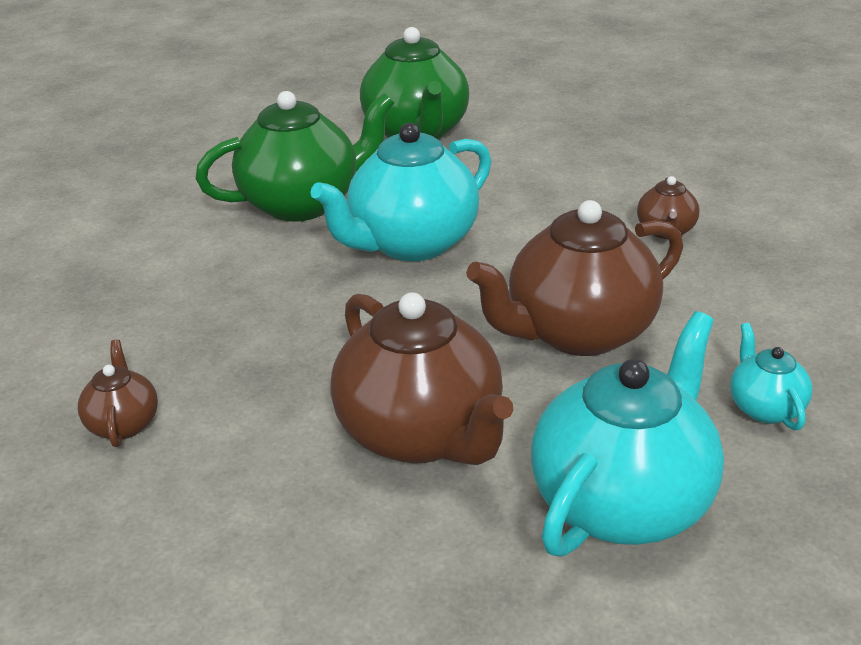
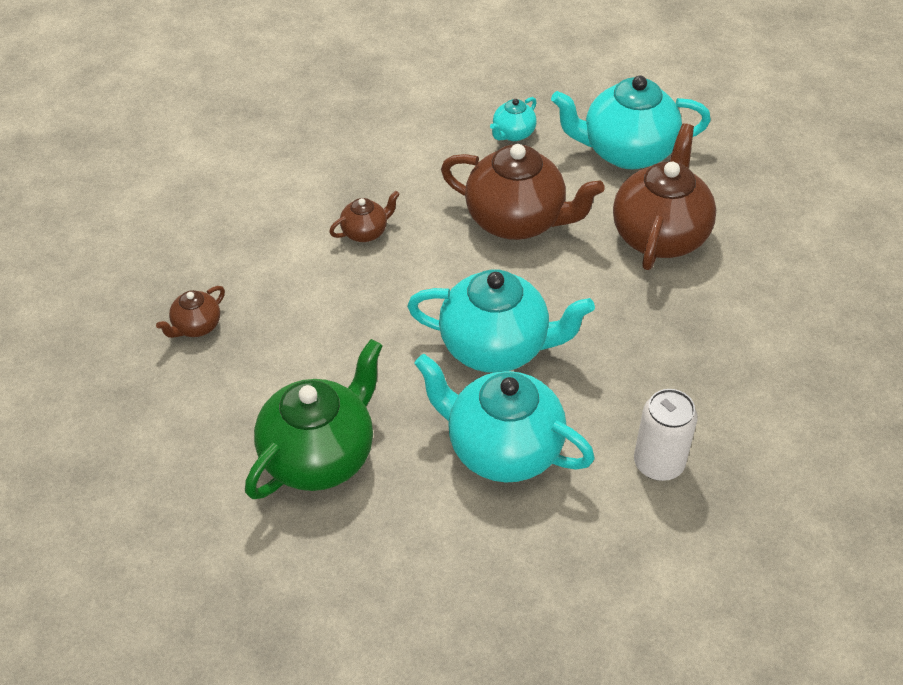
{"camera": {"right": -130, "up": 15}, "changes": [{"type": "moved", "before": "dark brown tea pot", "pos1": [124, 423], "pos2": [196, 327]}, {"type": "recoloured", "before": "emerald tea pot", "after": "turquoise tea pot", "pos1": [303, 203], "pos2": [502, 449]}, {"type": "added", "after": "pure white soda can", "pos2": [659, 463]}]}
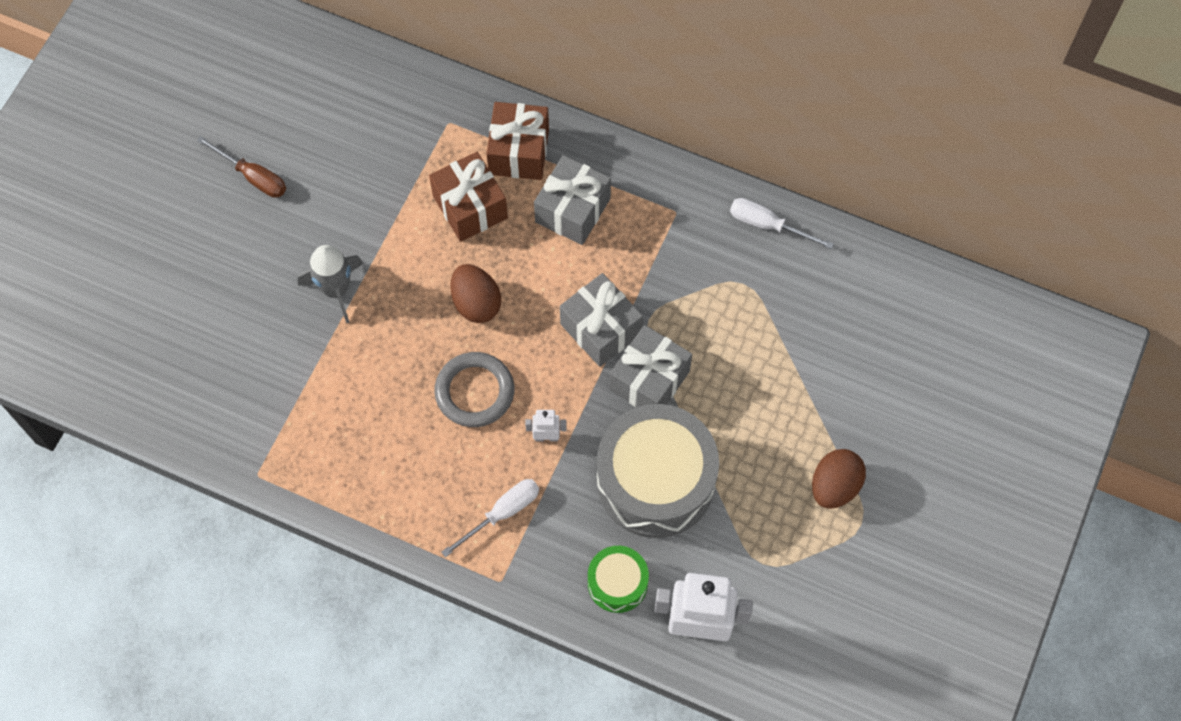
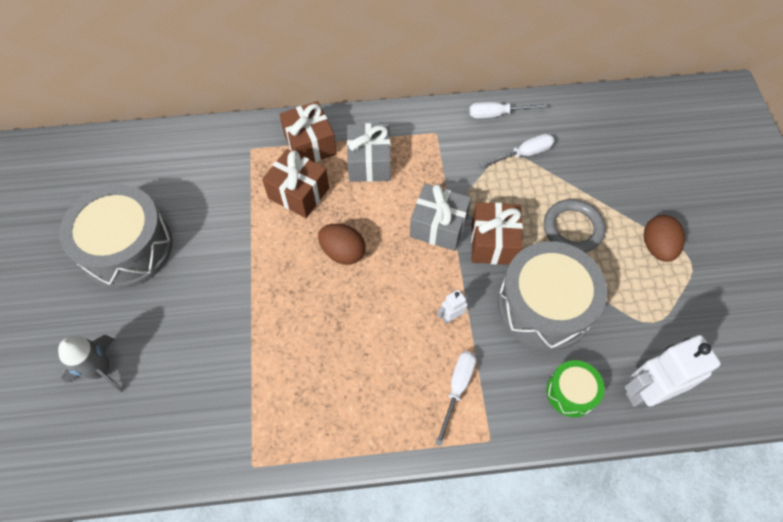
{"camera": {"right": -30, "up": -5}, "changes": [{"type": "moved", "before": "grey rocket", "pos1": [336, 289], "pos2": [100, 370]}, {"type": "replaced", "before": "dark brown flat screwdriver", "after": "grey snare drum", "pos1": [253, 177], "pos2": [127, 247]}, {"type": "recoloured", "before": "grey gift", "after": "dark brown gift", "pos1": [649, 380], "pos2": [493, 242]}, {"type": "added", "after": "pure white flat screwdriver", "pos2": [524, 154]}, {"type": "moved", "before": "grey hoop", "pos1": [474, 392], "pos2": [572, 228]}]}
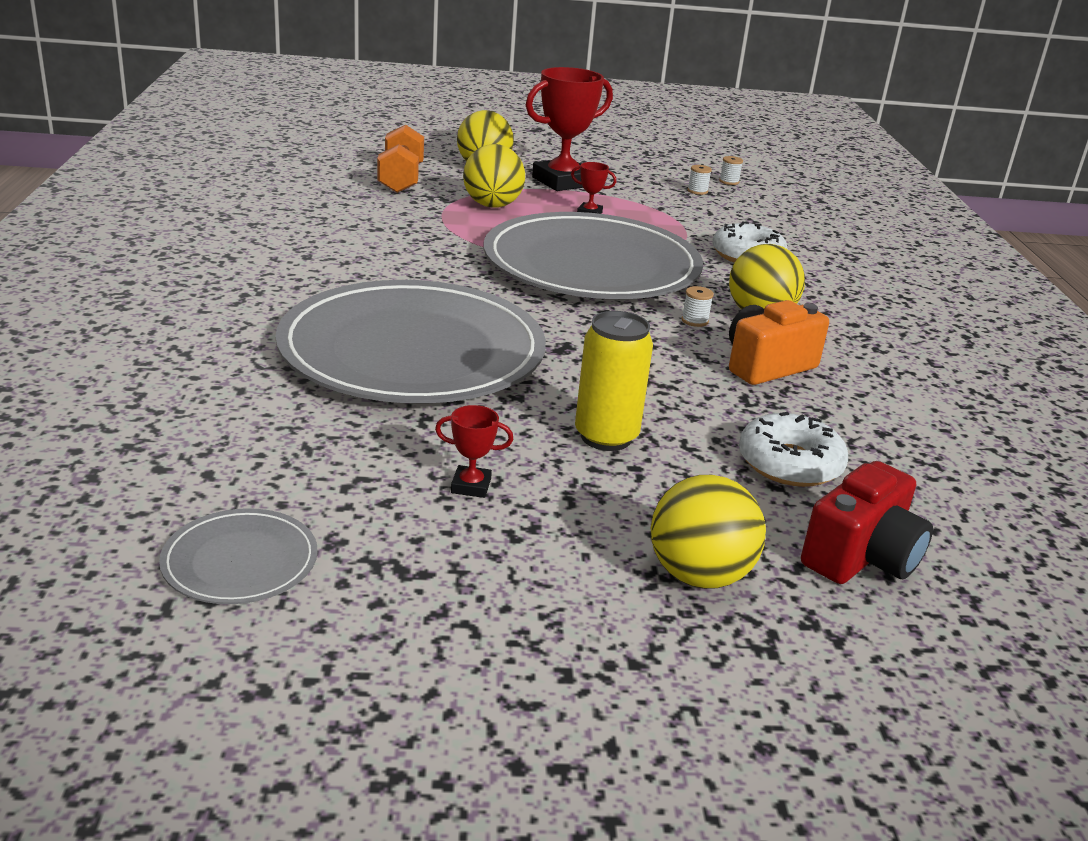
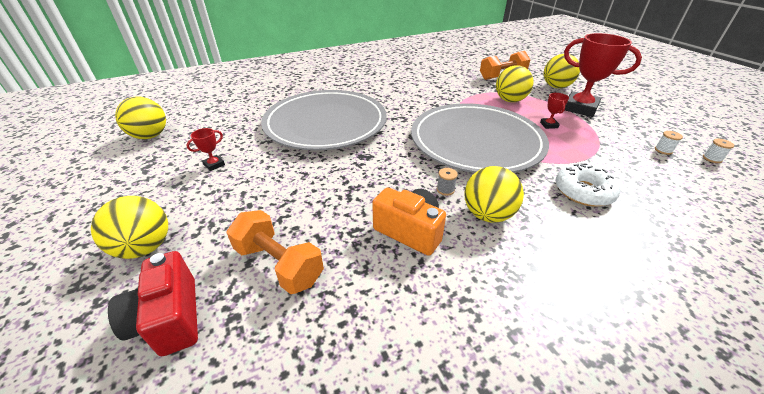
{"camera": {"right": 70, "up": 10}, "changes": [{"type": "turned", "before": "crimson compact camera", "pos1": [861, 557], "pos2": [170, 318], "turn": 45}, {"type": "replaced", "before": "grey plate", "after": "bright yellow ball", "pos1": [240, 561], "pos2": [150, 136]}, {"type": "turned", "before": "crimson trophy", "pos1": [471, 486], "pos2": [214, 165], "turn": 60}, {"type": "replaced", "before": "pure white glazed donut", "after": "orange-coloured hand weight", "pos1": [789, 463], "pos2": [279, 264]}, {"type": "recoloured", "before": "pure white reel of thread", "after": "grey reel of thread", "pos1": [694, 321], "pos2": [445, 190]}, {"type": "removed", "before": "bright yellow soda can", "pos1": [606, 437]}]}
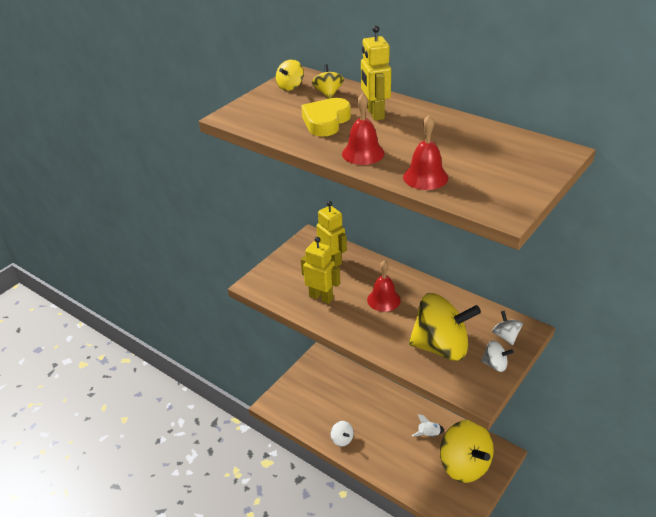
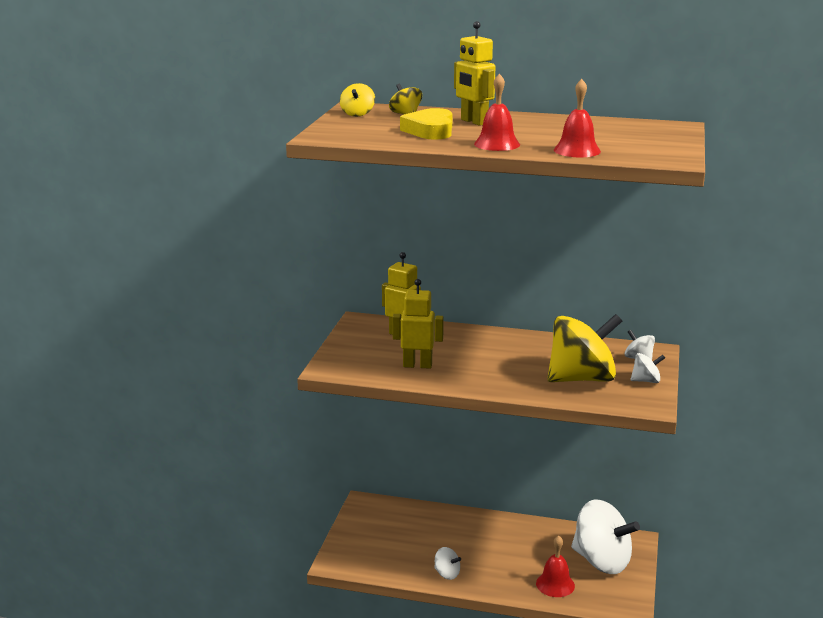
{"camera": {"right": -25, "up": -15}, "changes": [{"type": "moved", "before": "crimson hand bell", "pos1": [383, 300], "pos2": [555, 584]}, {"type": "recoloured", "before": "bright yellow spinning top", "after": "pure white spinning top", "pos1": [464, 465], "pos2": [601, 561]}, {"type": "removed", "before": "pure white rocket", "pos1": [428, 434]}]}
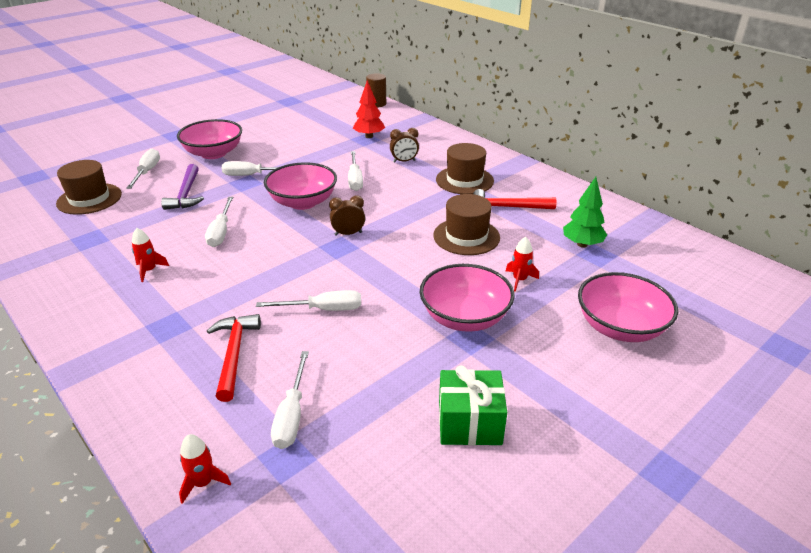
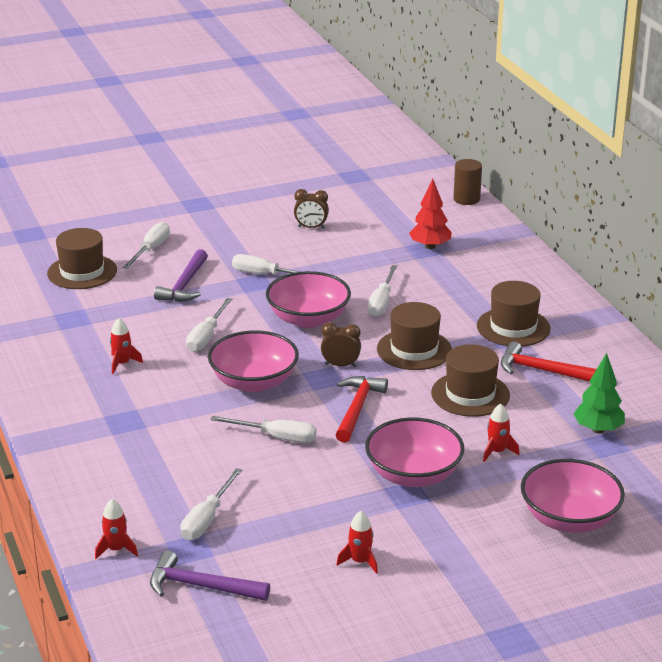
{"camera": {"right": 20, "up": -5}, "changes": [{"type": "added", "after": "royal purple claw hammer", "pos2": [201, 586]}, {"type": "moved", "before": "rosy bowl", "pos1": [213, 153], "pos2": [254, 382]}, {"type": "moved", "before": "dark brown clock", "pos1": [404, 161], "pos2": [311, 227]}, {"type": "moved", "before": "crimson claw hammer", "pos1": [234, 354], "pos2": [357, 408]}, {"type": "replaced", "before": "emerald gift", "after": "crimson rocket", "pos1": [469, 423], "pos2": [360, 561]}, {"type": "added", "after": "dark brown top hat", "pos2": [414, 350]}]}
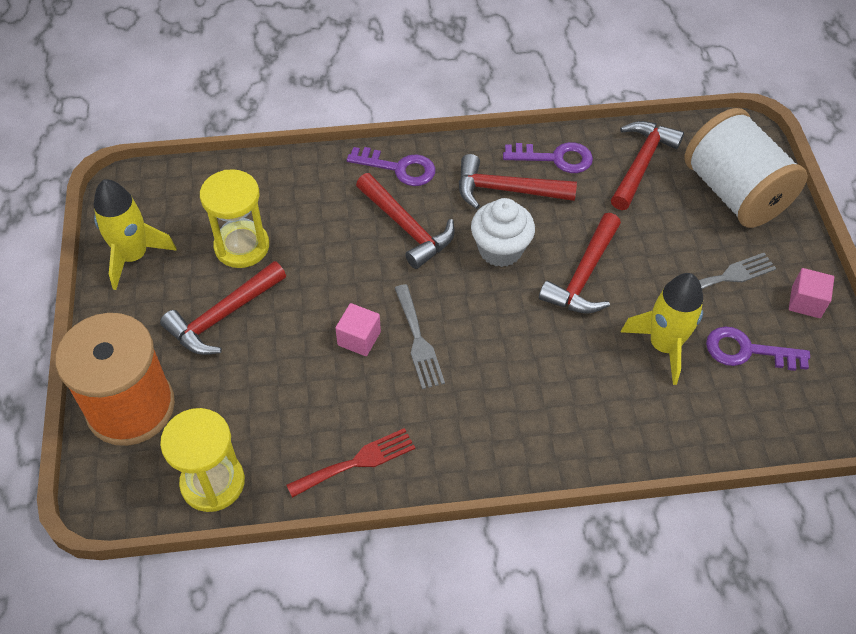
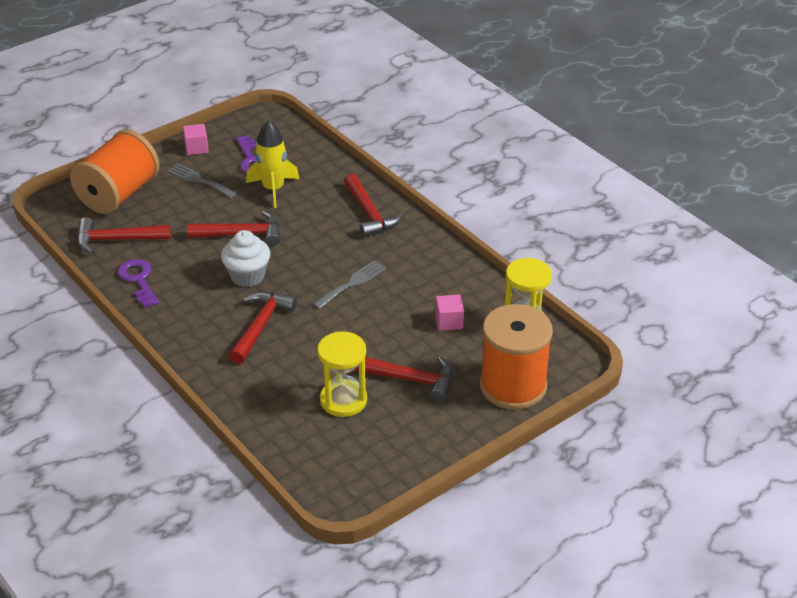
{"camera": {"right": -120, "up": -15}, "changes": [{"type": "recoloured", "before": "pure white reel of thread", "after": "orange-coloured reel of thread", "pos1": [734, 193], "pos2": [119, 194]}, {"type": "moved", "before": "crimson claw hammer", "pos1": [506, 190], "pos2": [369, 213]}, {"type": "moved", "before": "rosy block", "pos1": [359, 338], "pos2": [449, 322]}, {"type": "removed", "before": "bright yellow rocket", "pos1": [133, 256]}, {"type": "removed", "before": "crimson fork", "pos1": [357, 462]}, {"type": "removed", "before": "royal purple door key", "pos1": [398, 168]}]}
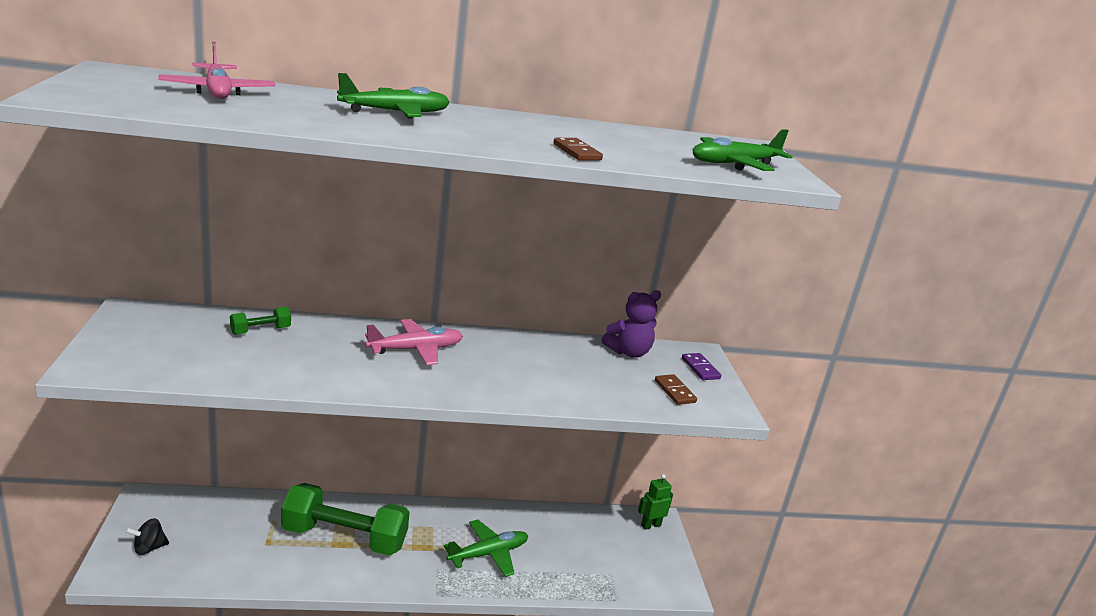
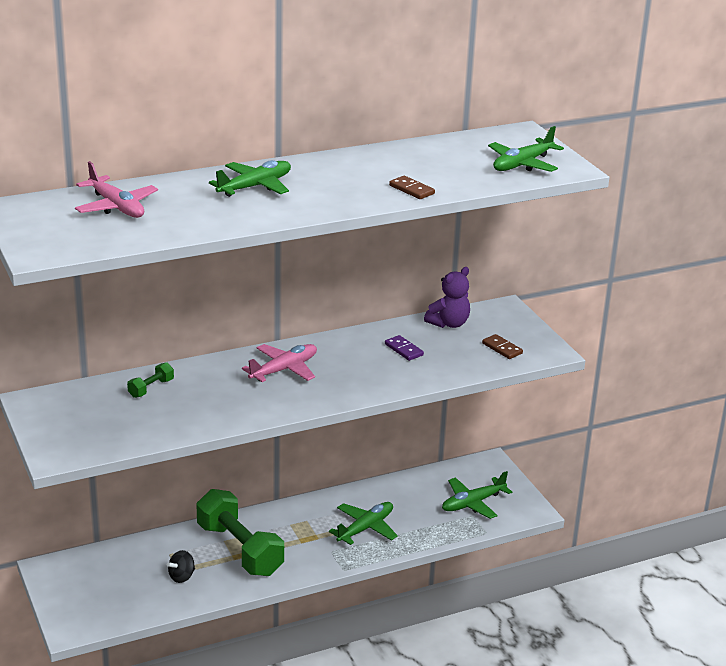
{"camera": {"right": -15, "up": 5}, "changes": [{"type": "moved", "before": "ebony spinning top", "pos1": [149, 548], "pos2": [182, 577]}, {"type": "turned", "before": "emerald hand weight", "pos1": [344, 537], "pos2": [240, 549], "turn": 60}, {"type": "moved", "before": "royal purple domino tile", "pos1": [700, 368], "pos2": [404, 350]}, {"type": "added", "after": "emerald aeroplane", "pos2": [472, 503]}, {"type": "removed", "before": "emerald robot figure", "pos1": [650, 525]}]}
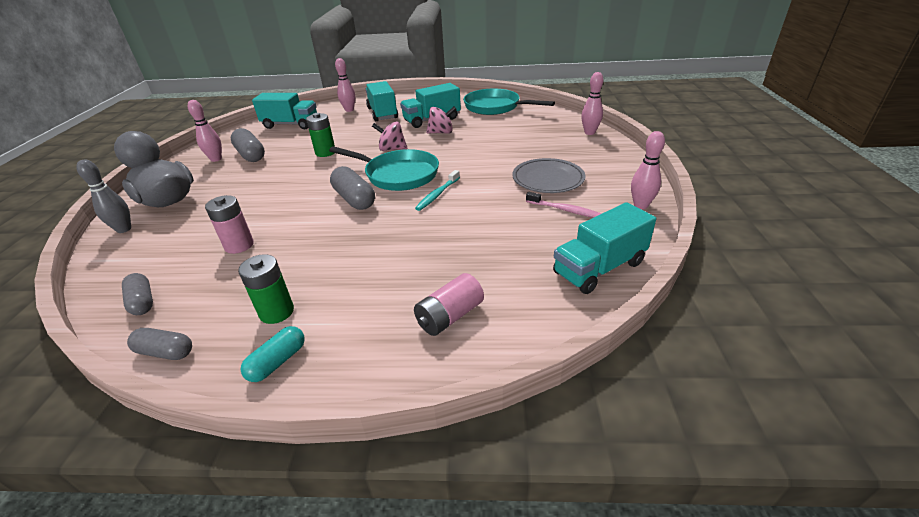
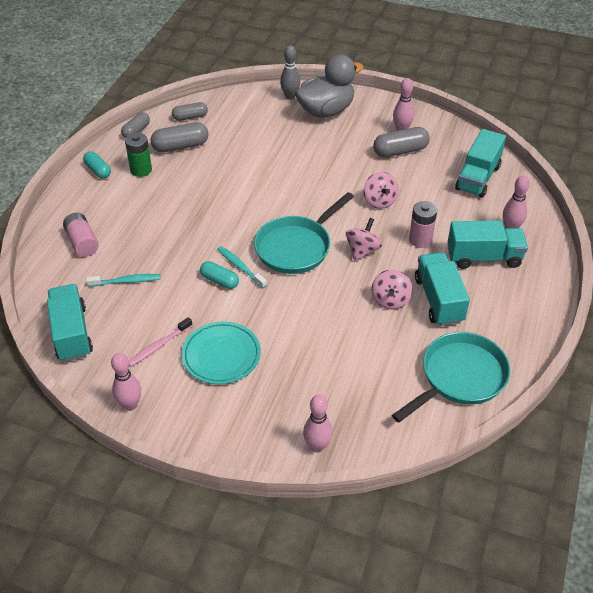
{"camera": {"right": 105, "up": 10}, "changes": [{"type": "added", "after": "turquoise tooth brush", "pos2": [126, 281]}, {"type": "moved", "before": "grey pill", "pos1": [354, 199], "pos2": [180, 146]}, {"type": "recoloured", "before": "grey plate", "after": "turquoise plate", "pos1": [548, 179], "pos2": [221, 355]}, {"type": "added", "after": "turquoise pill", "pos2": [219, 281]}, {"type": "replaced", "before": "emerald battery", "after": "rosy spinning top", "pos1": [325, 152], "pos2": [379, 201]}, {"type": "moved", "before": "rosy battery", "pos1": [239, 245], "pos2": [420, 240]}]}
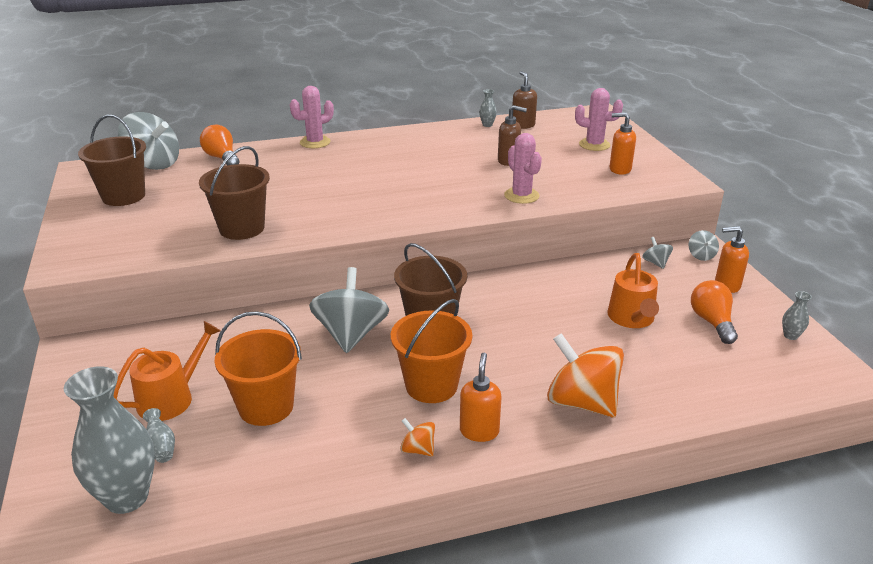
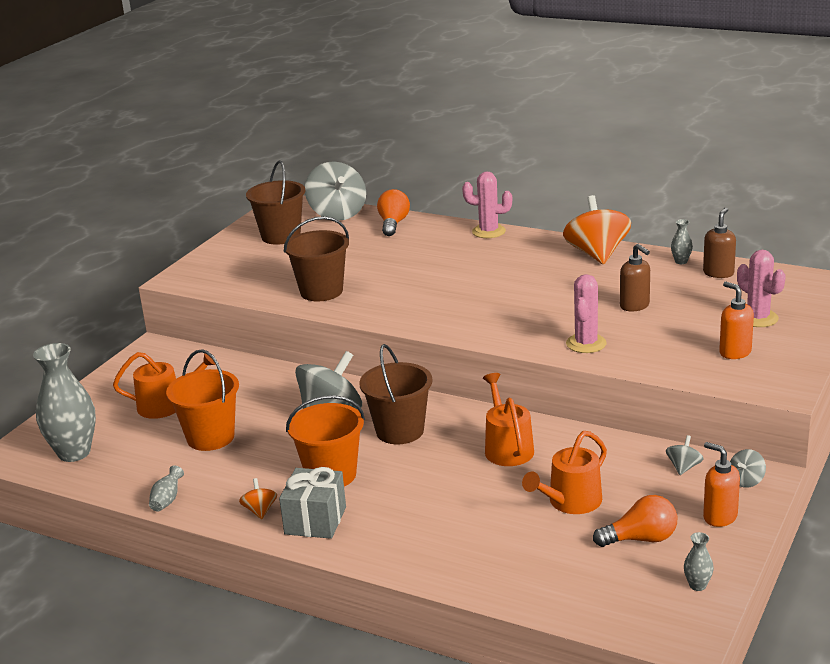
{"camera": {"right": 45, "up": -5}, "changes": [{"type": "moved", "before": "grey vase", "pos1": [161, 447], "pos2": [167, 500]}, {"type": "replaced", "before": "orange-coloured pump bottle", "after": "grey gift", "pos1": [479, 431], "pos2": [315, 520]}, {"type": "added", "after": "orange-coloured watering can", "pos2": [507, 448]}, {"type": "moved", "before": "orange-coloured spinning top", "pos1": [581, 402], "pos2": [597, 254]}, {"type": "turned", "before": "orange-coloured light bulb", "pos1": [712, 322], "pos2": [640, 539], "turn": 45}]}
